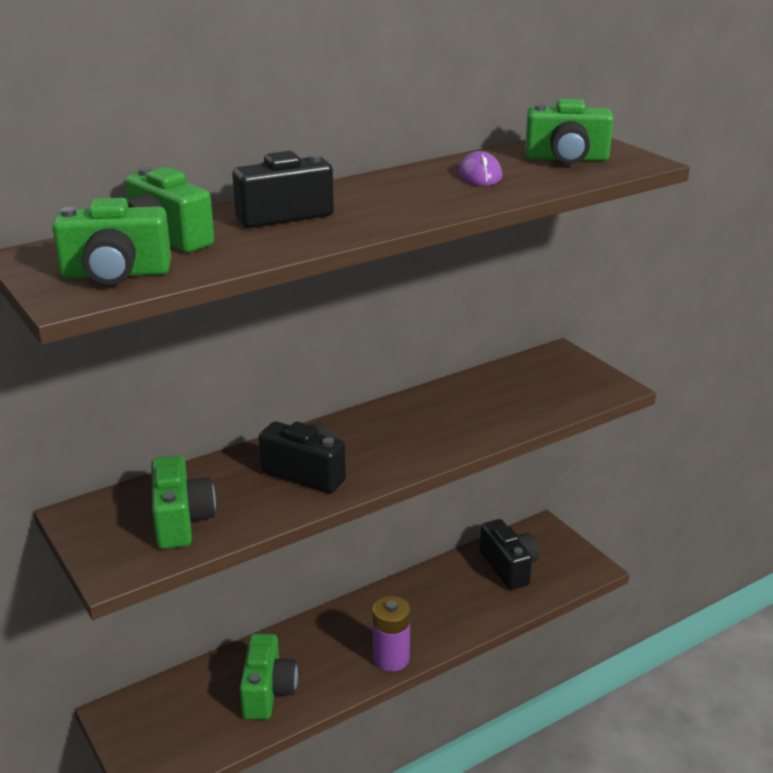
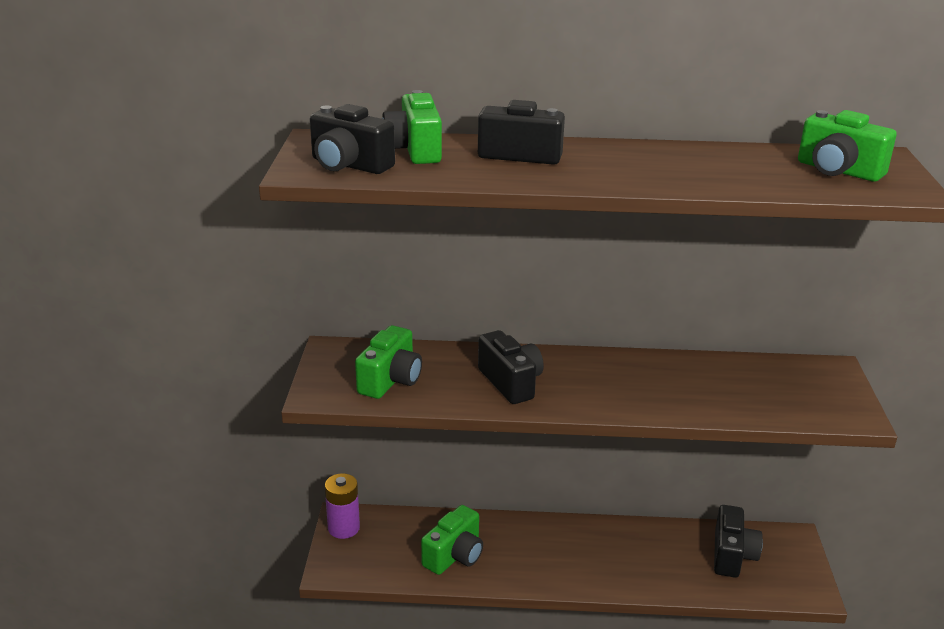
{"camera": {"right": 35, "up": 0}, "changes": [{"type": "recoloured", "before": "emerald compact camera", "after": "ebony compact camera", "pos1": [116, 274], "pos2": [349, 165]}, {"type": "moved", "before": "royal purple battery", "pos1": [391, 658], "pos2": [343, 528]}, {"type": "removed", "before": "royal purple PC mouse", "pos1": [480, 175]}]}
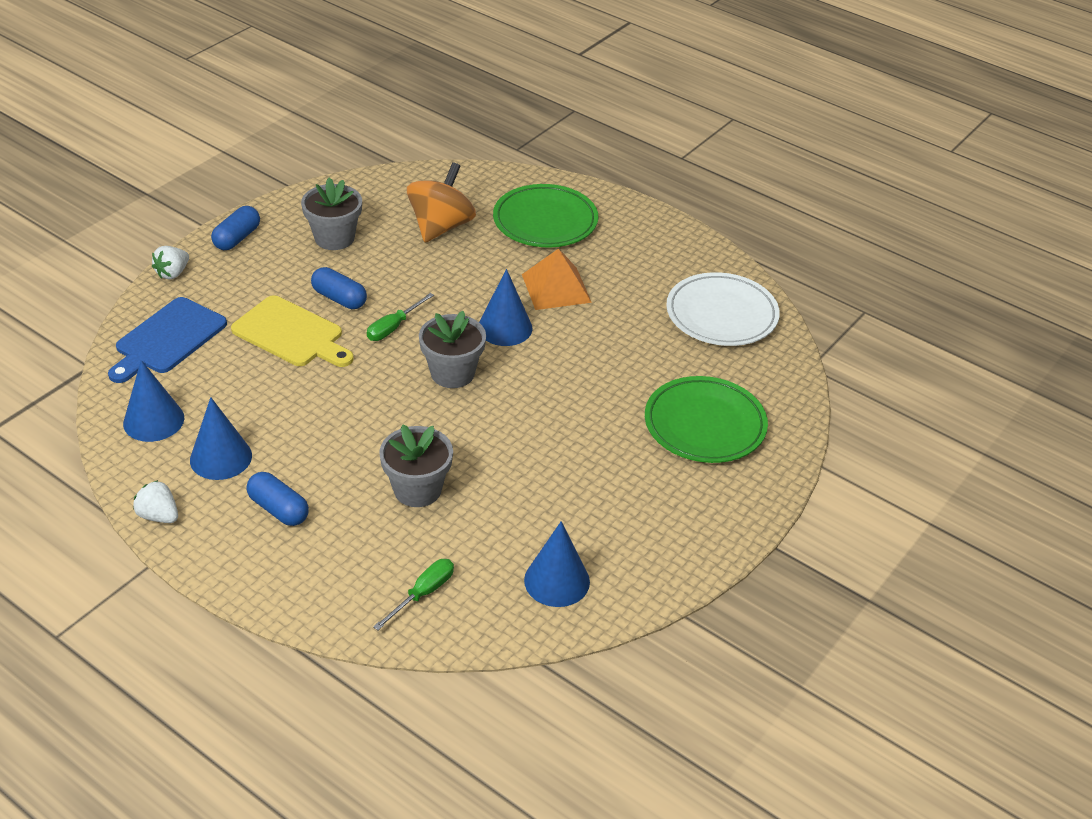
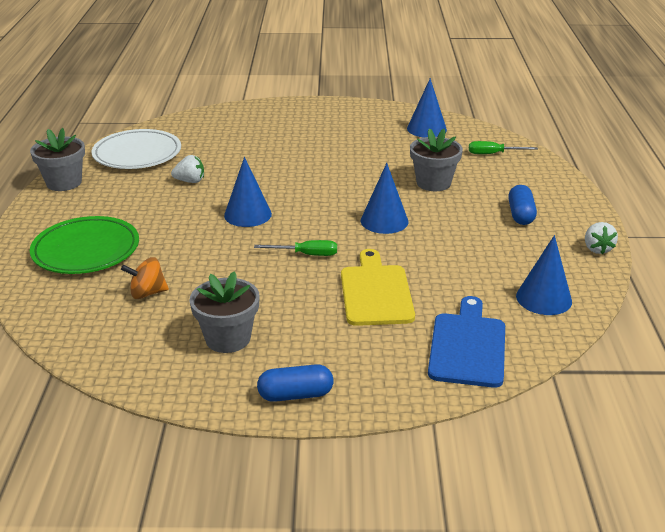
{"camera": {"right": -125, "up": -10}, "changes": [{"type": "moved", "before": "grey potted plant", "pos1": [452, 373], "pos2": [64, 183]}, {"type": "resized", "before": "orange-coloured spinning top", "pos1": [441, 227], "pos2": [147, 293], "scale": 0.58}, {"type": "moved", "before": "pure white toy strawberry", "pos1": [173, 273], "pos2": [190, 181]}, {"type": "moved", "before": "blue cone", "pos1": [221, 457], "pos2": [384, 221]}, {"type": "turned", "before": "blue chopping board", "pos1": [167, 339], "pos2": [468, 346], "turn": -75}, {"type": "removed", "before": "blue pill", "pos1": [339, 298]}, {"type": "removed", "before": "orange-coloured pyramid", "pos1": [556, 288]}, {"type": "removed", "before": "emerald plate", "pos1": [704, 425]}]}
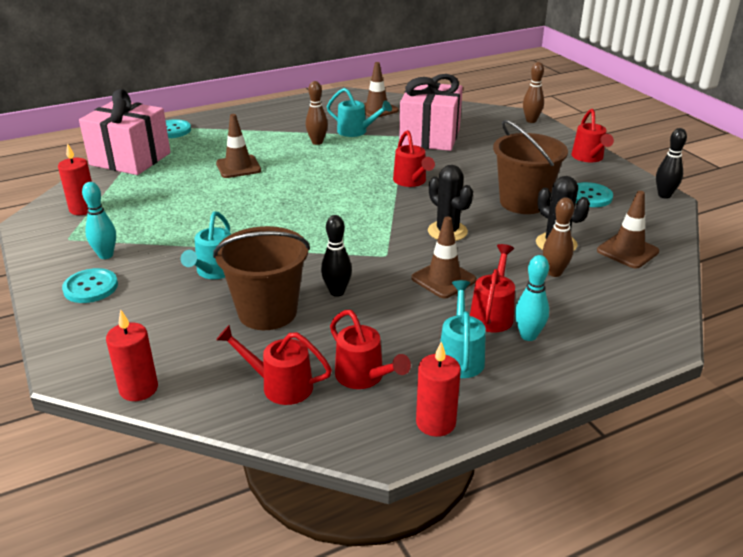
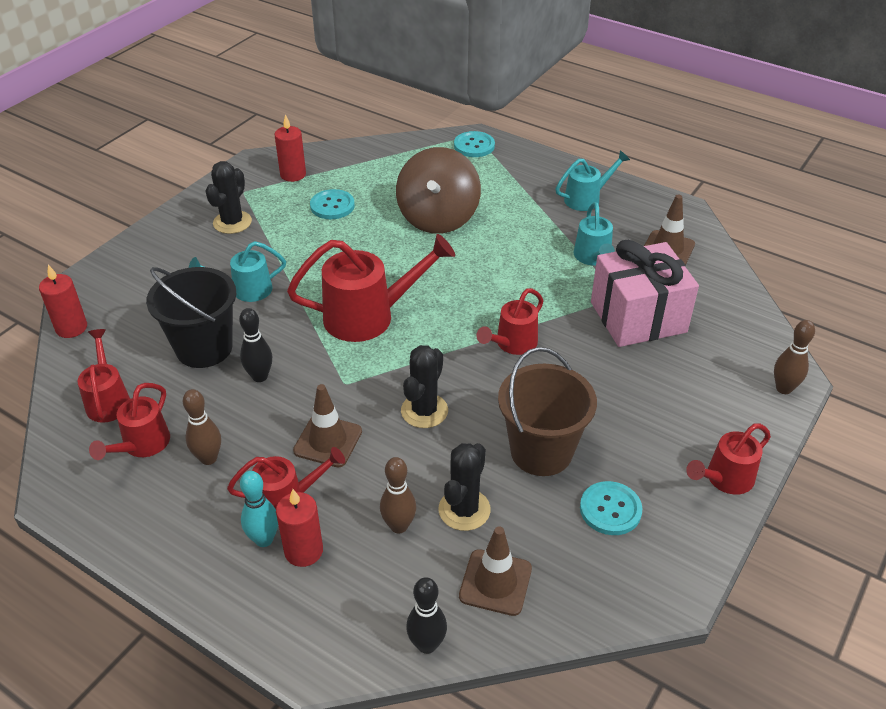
{"camera": {"right": 60, "up": 10}, "changes": [{"type": "recoloured", "before": "dark brown bucket", "after": "ebony bucket", "pos1": [267, 312], "pos2": [204, 348]}, {"type": "moved", "before": "dark brown bowling pin", "pos1": [317, 142], "pos2": [208, 458]}, {"type": "replaced", "before": "turquoise bowling pin", "after": "ebony saguaro cactus", "pos1": [106, 255], "pos2": [232, 222]}, {"type": "moved", "before": "crimson wax candle", "pos1": [435, 423], "pos2": [303, 551]}, {"type": "added", "after": "crimson watering can", "pos2": [369, 316]}, {"type": "moved", "before": "turquoise button", "pos1": [90, 287], "pos2": [332, 206]}, {"type": "replaced", "before": "dark brown road cone", "after": "dark brown spinning top", "pos1": [238, 167], "pos2": [438, 217]}, {"type": "moved", "before": "ebony bowling pin", "pos1": [664, 195], "pos2": [427, 644]}, {"type": "moved", "before": "turquoise watering can", "pos1": [460, 356], "pos2": [587, 199]}, {"type": "removed", "before": "rosy gift", "pos1": [130, 159]}]}
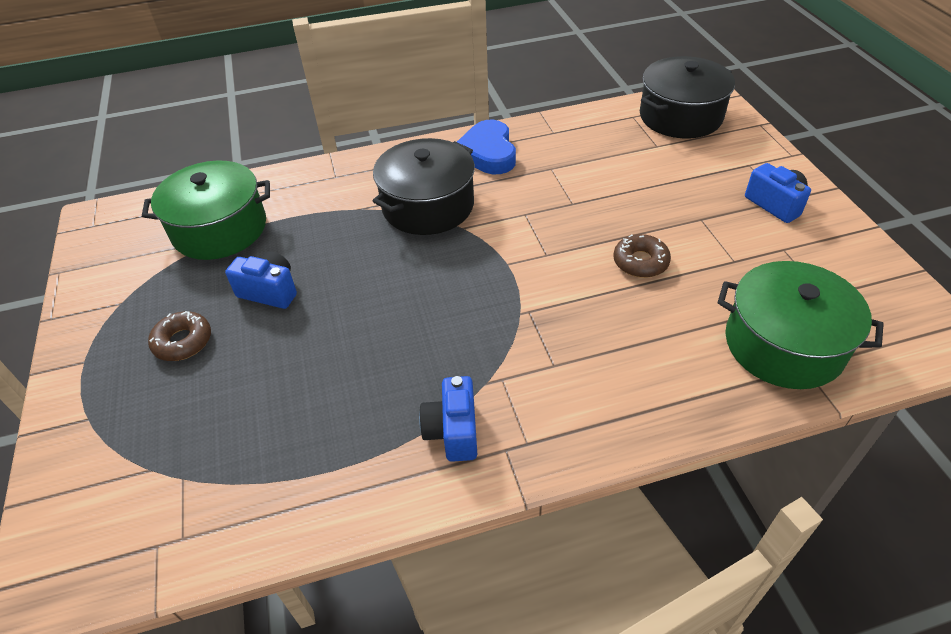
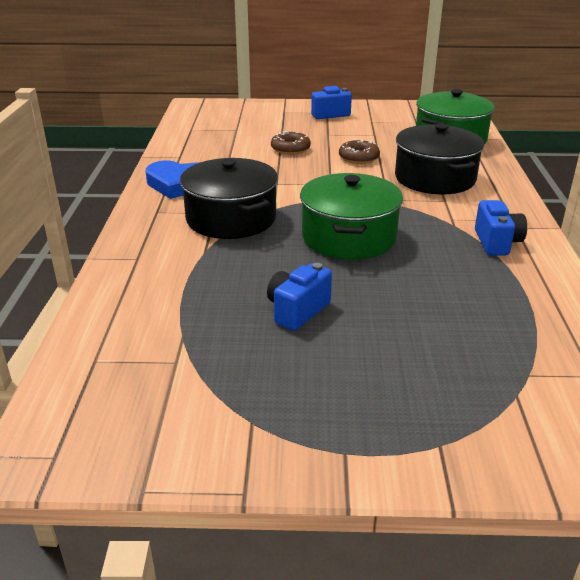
{"camera": {"right": -75, "up": -15}, "changes": [{"type": "moved", "before": "dark brown glazed donut", "pos1": [183, 342], "pos2": [290, 149]}, {"type": "moved", "before": "emerald pot", "pos1": [220, 229], "pos2": [349, 237]}, {"type": "moved", "before": "ebony pot", "pos1": [680, 116], "pos2": [435, 178]}, {"type": "turned", "before": "blue compact camera", "pos1": [453, 431], "pos2": [497, 242], "turn": -105}]}
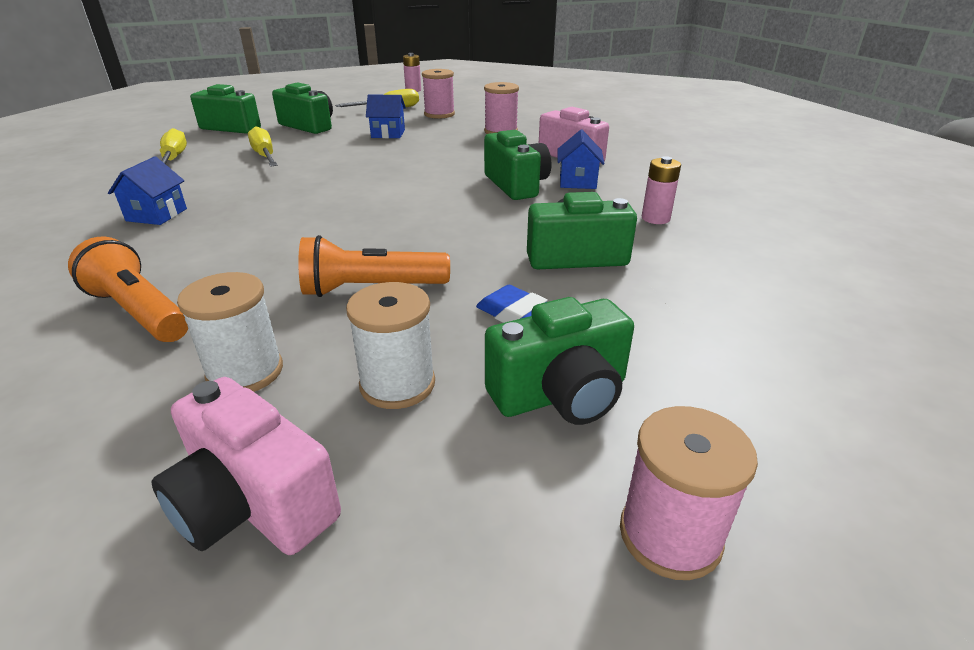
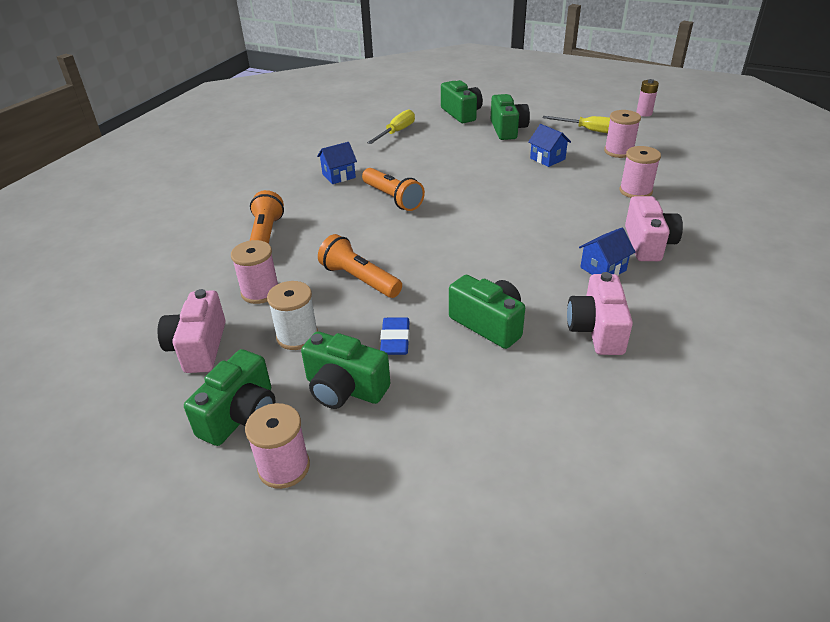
{"camera": {"right": 50, "up": 5}, "changes": [{"type": "moved", "before": "emerald compact camera", "pos1": [516, 185], "pos2": [241, 415]}, {"type": "recoloured", "before": "pure white reel of thread", "after": "rosy reel of thread", "pos1": [245, 372], "pos2": [260, 292]}, {"type": "added", "after": "orange-coloured flashlight", "pos2": [392, 198]}, {"type": "replaced", "before": "rosy battery", "after": "rosy compact camera", "pos1": [655, 218], "pos2": [596, 330]}, {"type": "removed", "before": "bright yellow flat screwdriver", "pos1": [265, 156]}]}
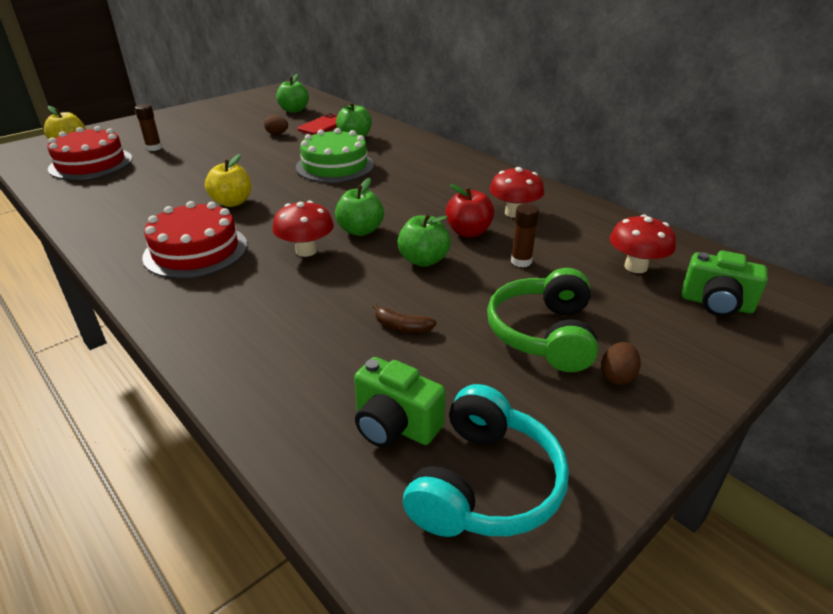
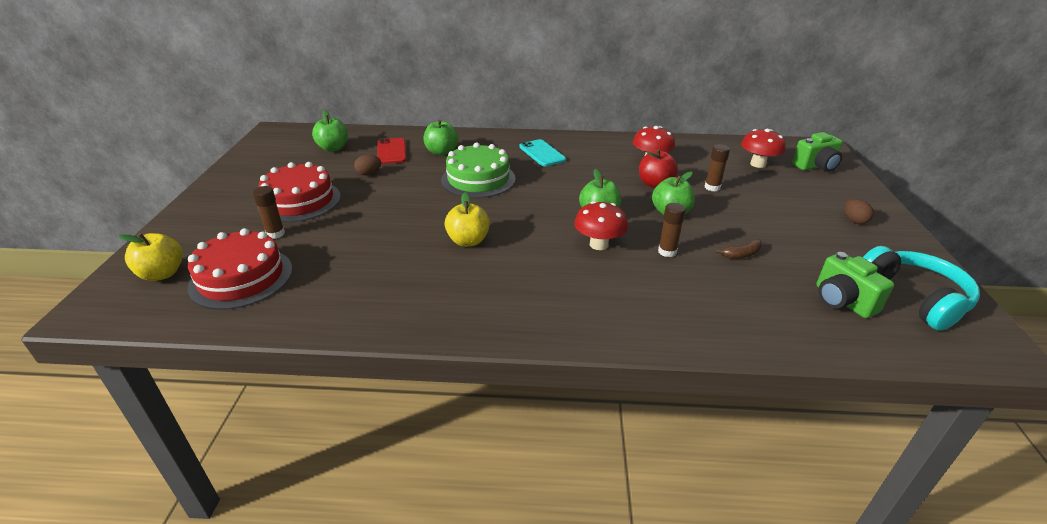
{"camera": {"right": -45, "up": 0}, "changes": [{"type": "moved", "before": "crimson cake", "pos1": [196, 250], "pos2": [299, 201]}, {"type": "added", "after": "turquoise phone", "pos2": [542, 153]}, {"type": "added", "after": "dark brown glue stick", "pos2": [667, 252]}, {"type": "turned", "before": "emerald compact camera", "pos1": [395, 425], "pos2": [842, 301], "turn": 75}, {"type": "removed", "before": "emerald headphones", "pos1": [543, 334]}]}
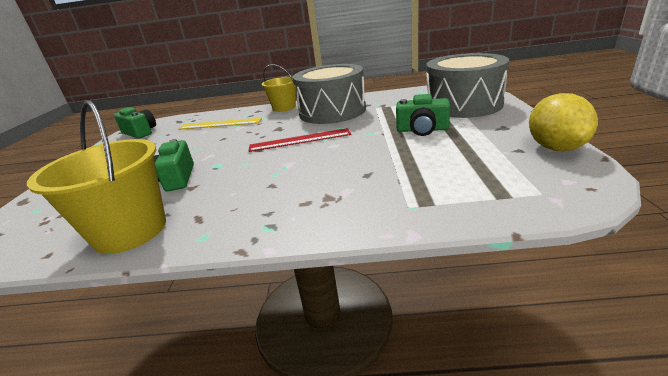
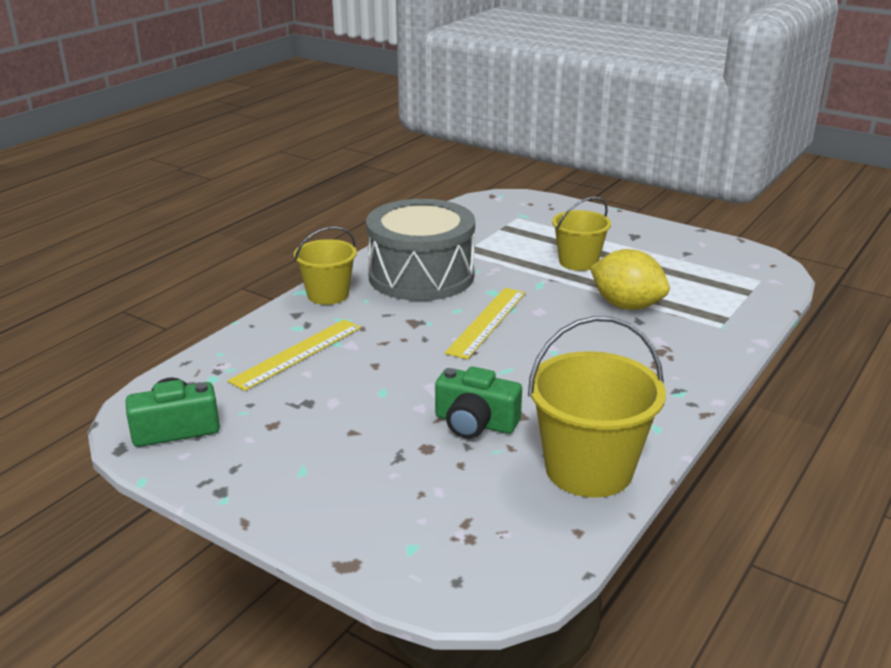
{"camera": {"right": -60, "up": 0}, "changes": [{"type": "recoloured", "before": "crimson straightedge", "after": "bright yellow straightedge", "pos1": [300, 140], "pos2": [487, 322]}, {"type": "replaced", "before": "emerald compact camera", "after": "bright yellow bucket", "pos1": [422, 130], "pos2": [578, 262]}, {"type": "moved", "before": "bright yellow toy lemon", "pos1": [555, 147], "pos2": [626, 305]}, {"type": "removed", "before": "grey snare drum", "pos1": [463, 105]}]}
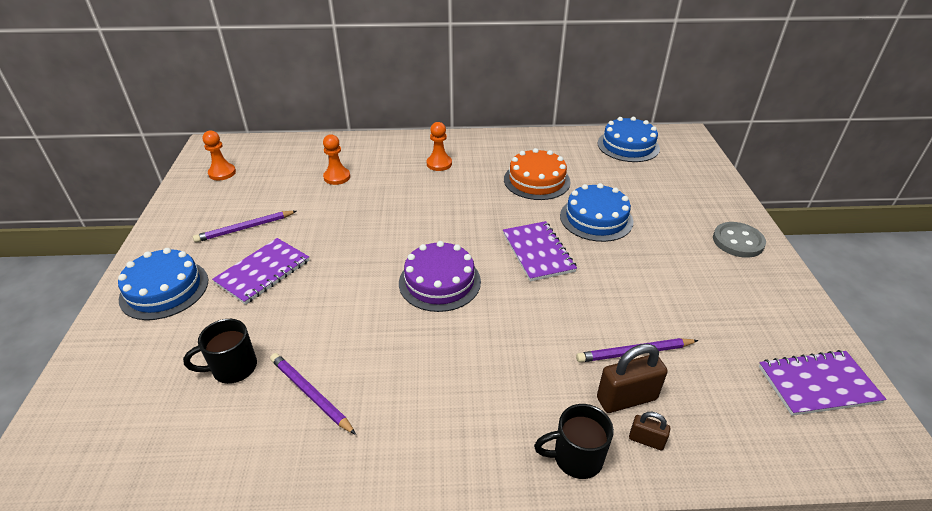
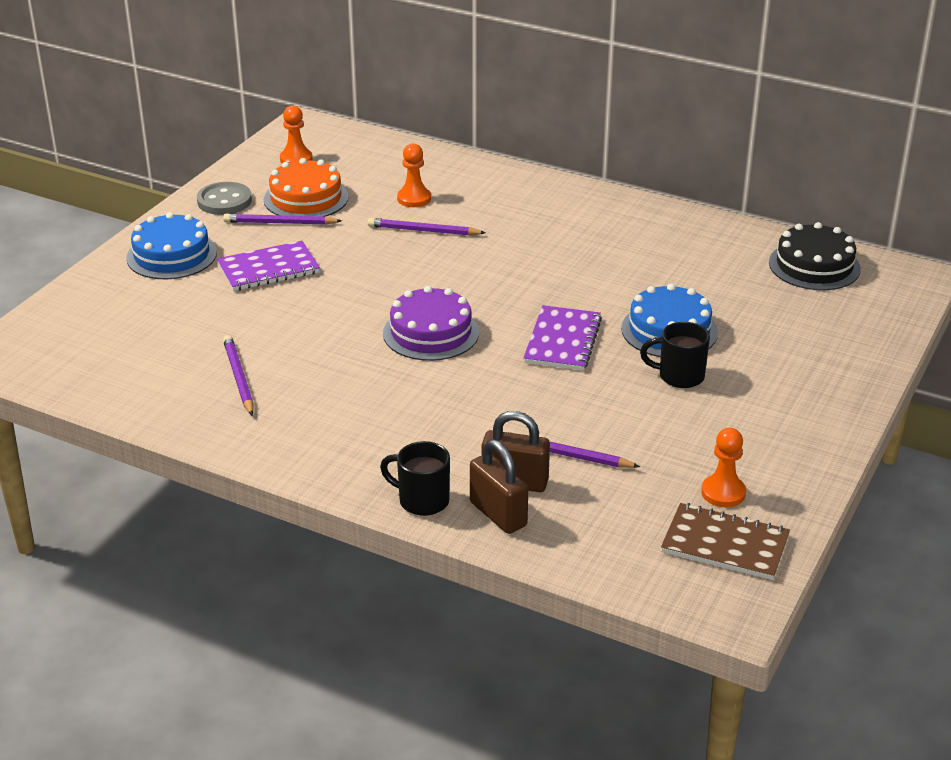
{"camera": {"right": 30, "up": -5}, "changes": [{"type": "moved", "before": "grey button", "pos1": [738, 241], "pos2": [224, 201]}, {"type": "moved", "before": "orange-coloured cake", "pos1": [536, 180], "pos2": [306, 198]}, {"type": "added", "after": "royal purple lead pencil", "pos2": [423, 231]}, {"type": "resized", "before": "dark brown padlock", "pos1": [646, 440], "pos2": [498, 514], "scale": 1.85}, {"type": "moved", "before": "ebony tea mug", "pos1": [233, 368], "pos2": [679, 376]}, {"type": "recoloured", "before": "royal purple notebook", "after": "dark brown notebook", "pos1": [817, 384], "pos2": [725, 544]}, {"type": "moved", "before": "orange-coloured chess pawn", "pos1": [439, 164], "pos2": [723, 493]}, {"type": "recoloured", "before": "blue cake", "after": "ebony cake", "pos1": [628, 146], "pos2": [814, 266]}]}
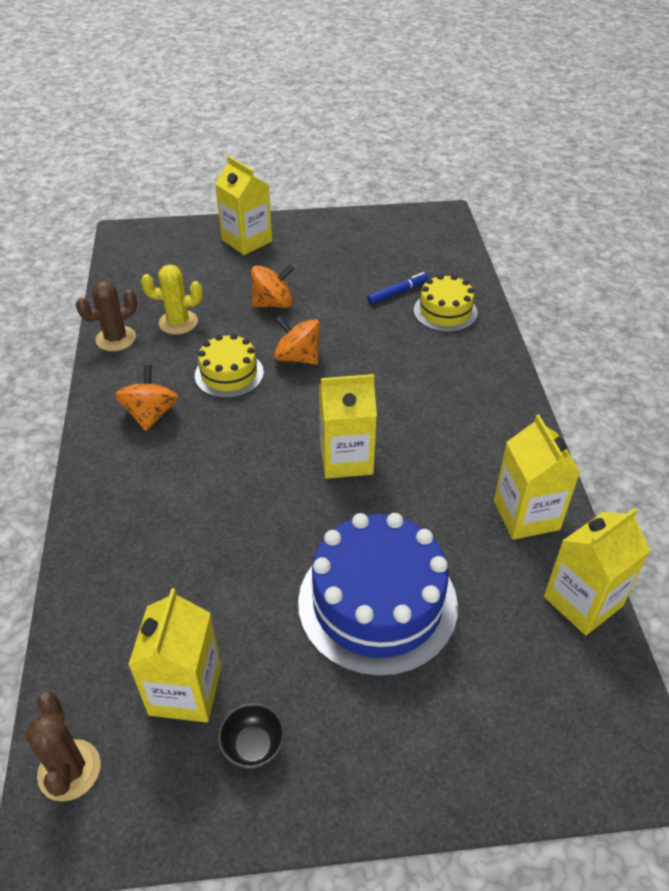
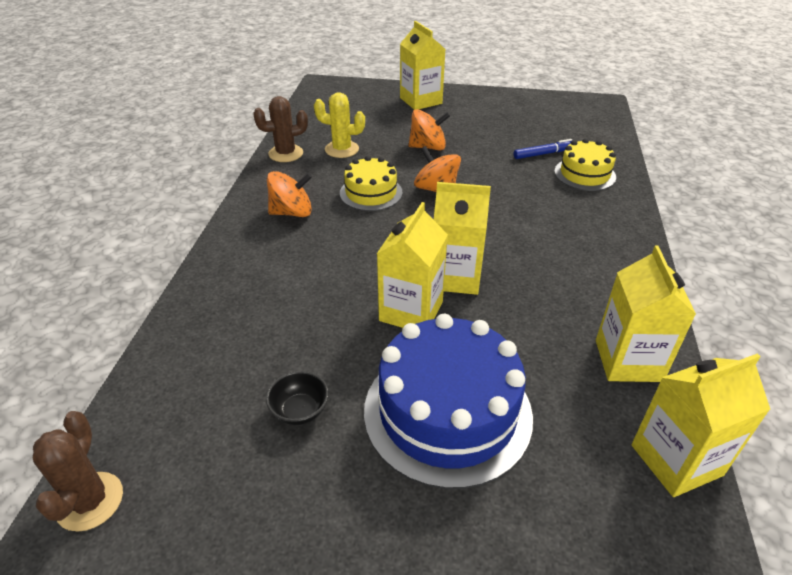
{"camera": {"right": 15, "up": -5}, "changes": [{"type": "moved", "before": "ebony bowl", "pos1": [253, 746], "pos2": [300, 411]}, {"type": "turned", "before": "orange-coloured spinning top", "pos1": [151, 414], "pos2": [292, 212], "turn": 60}, {"type": "moved", "before": "bright yellow milk carton", "pos1": [185, 690], "pos2": [411, 311]}]}
